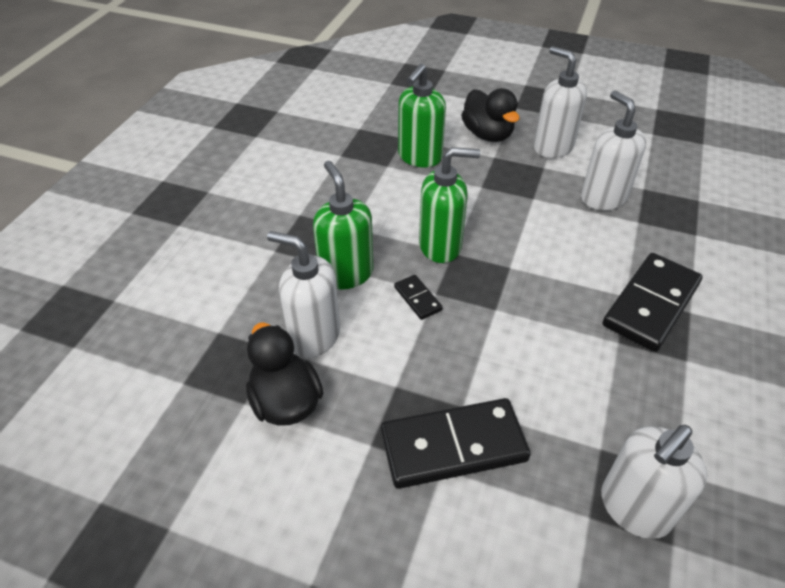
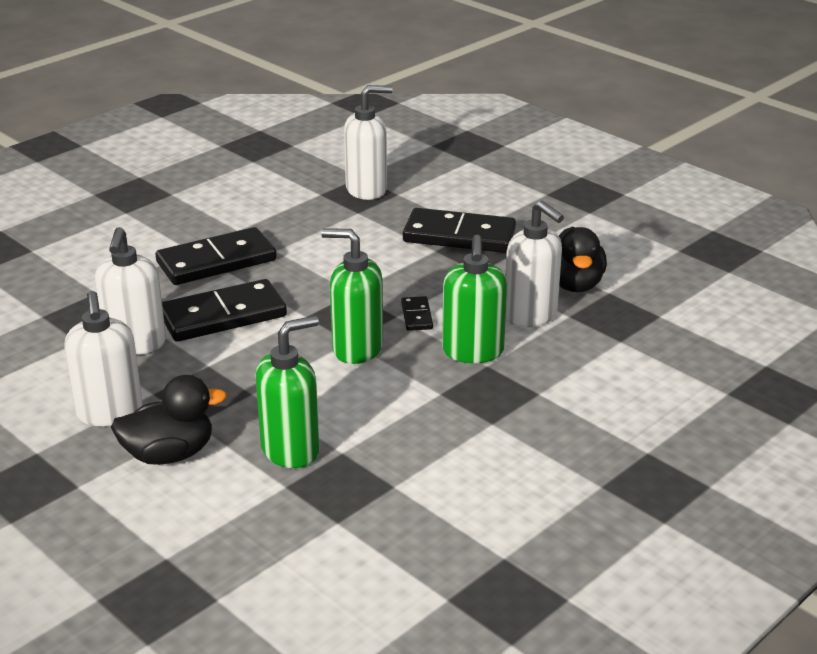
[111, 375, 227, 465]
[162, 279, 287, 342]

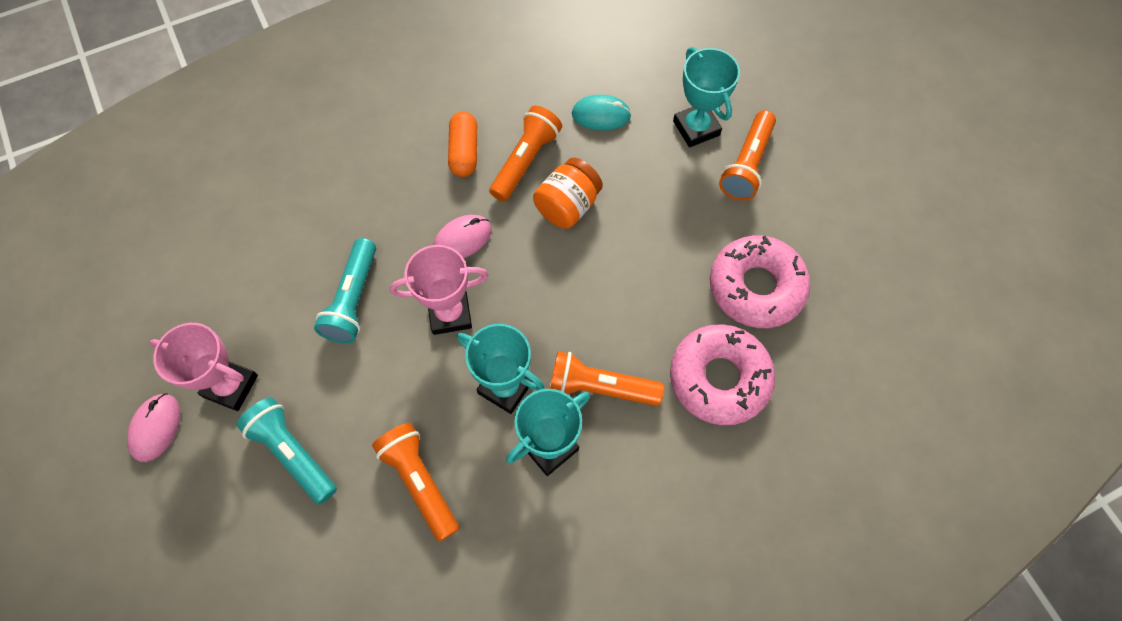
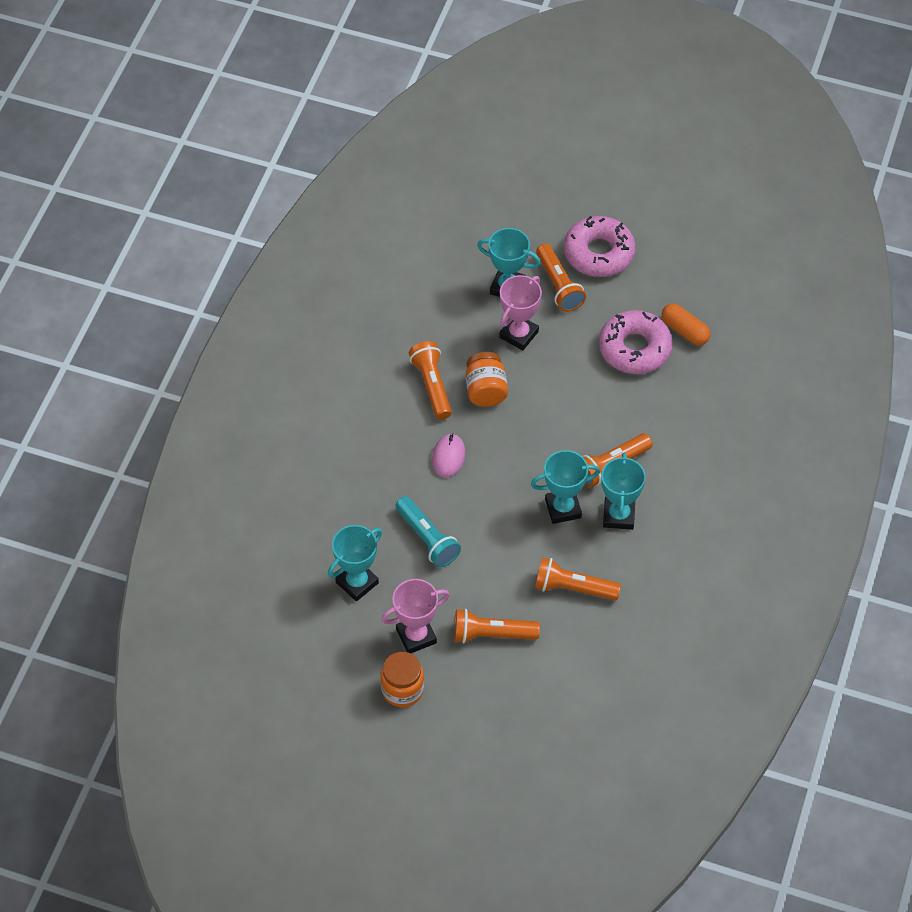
[380, 652, 424, 707]
[454, 609, 540, 644]
[499, 275, 542, 351]
[661, 303, 711, 345]
[572, 95, 631, 131] (first image)
[564, 216, 635, 277]
[328, 525, 382, 601]

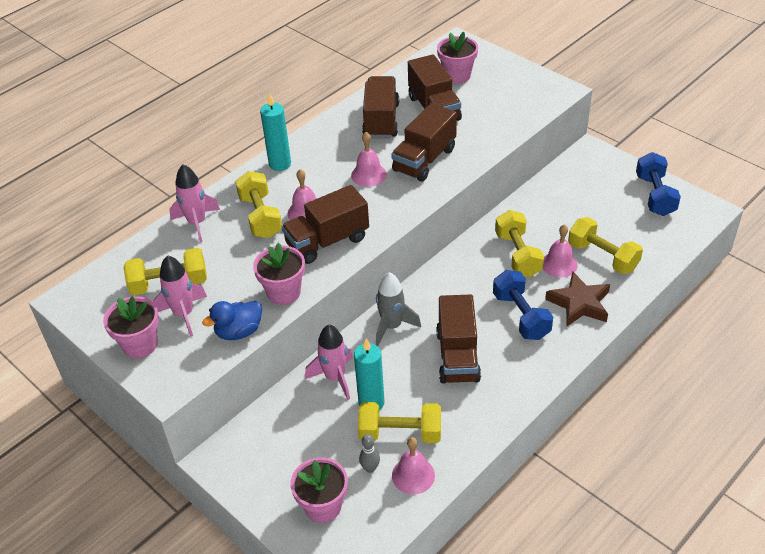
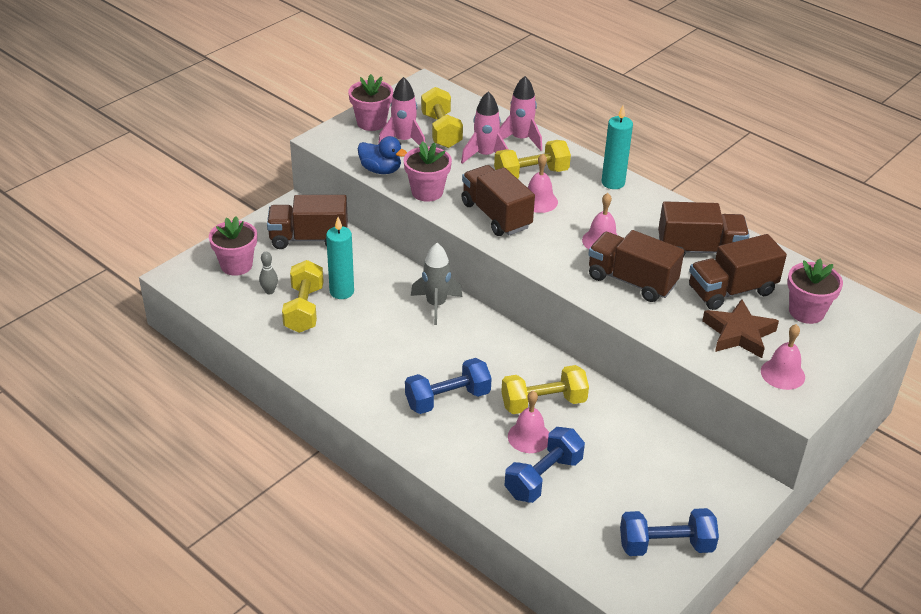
[358, 136, 407, 174]
[461, 91, 509, 164]
[761, 324, 805, 390]
[267, 195, 348, 249]
[702, 299, 779, 358]
[504, 427, 585, 503]

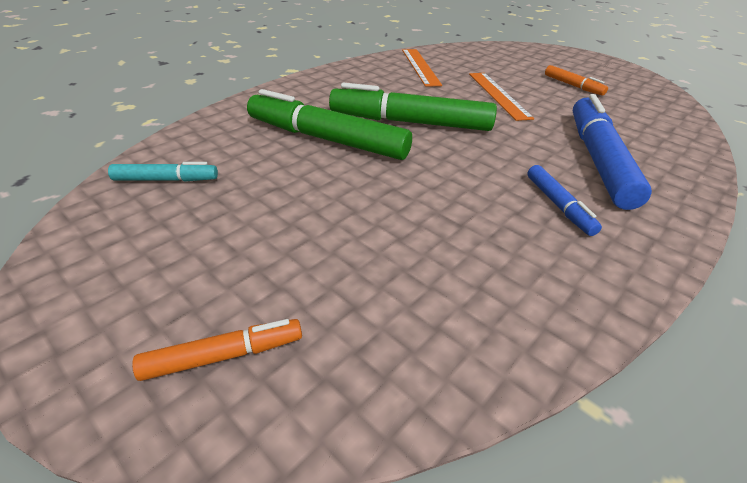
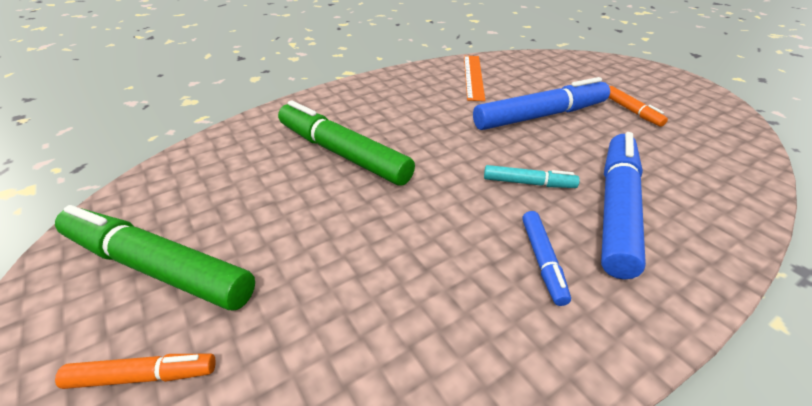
[484, 165, 580, 188]
[55, 205, 255, 310]
[473, 77, 610, 130]

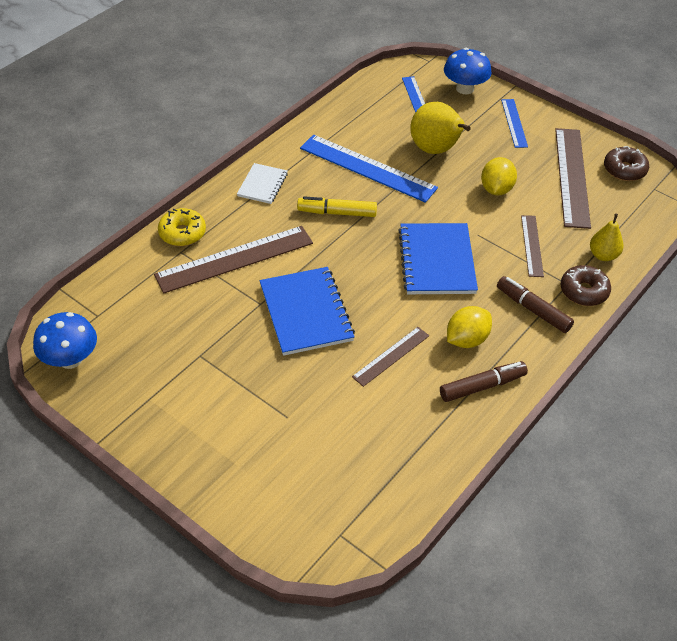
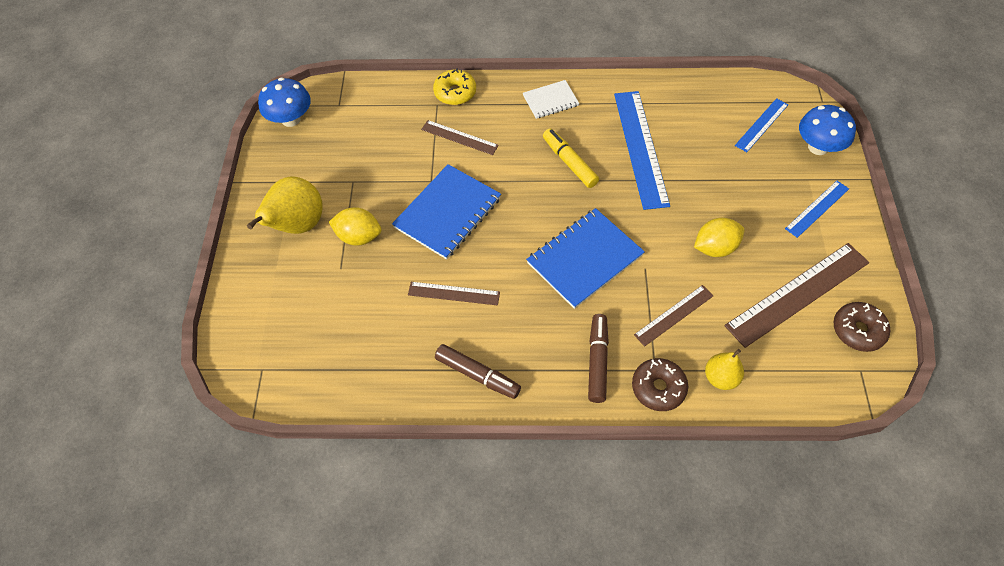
[421, 120, 499, 155]
[247, 176, 323, 234]
[329, 207, 382, 246]

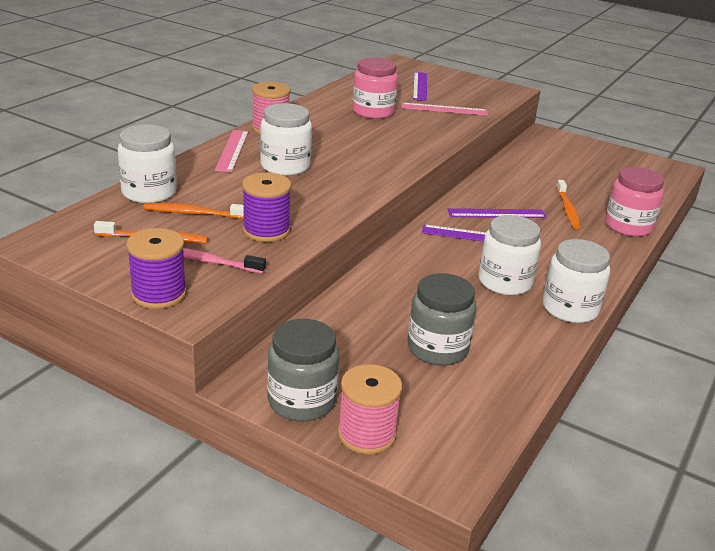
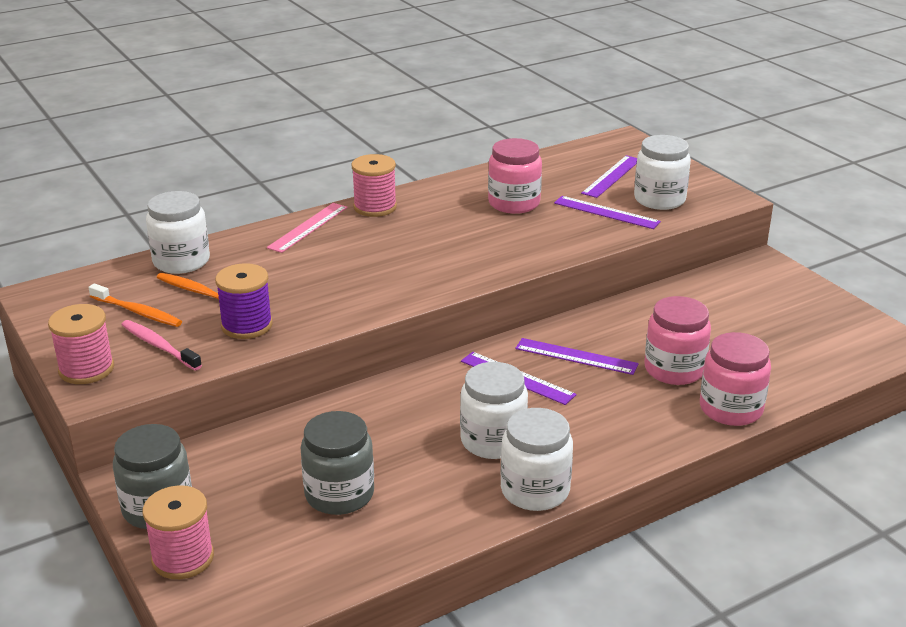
[48, 304, 114, 384]
[634, 135, 691, 210]
[554, 196, 661, 229]
[645, 296, 711, 385]

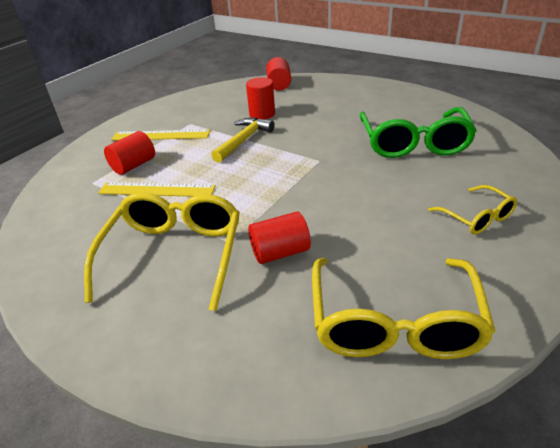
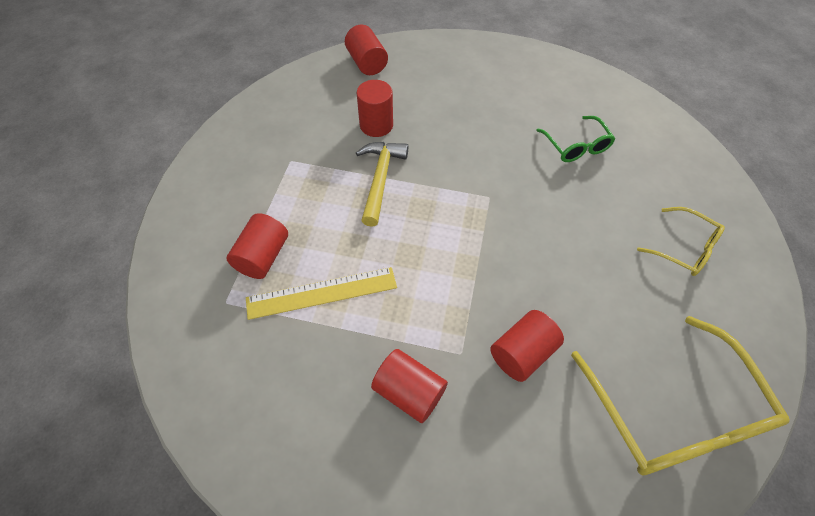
[371, 349, 448, 423]
[111, 129, 210, 141] (first image)
[536, 116, 615, 162]

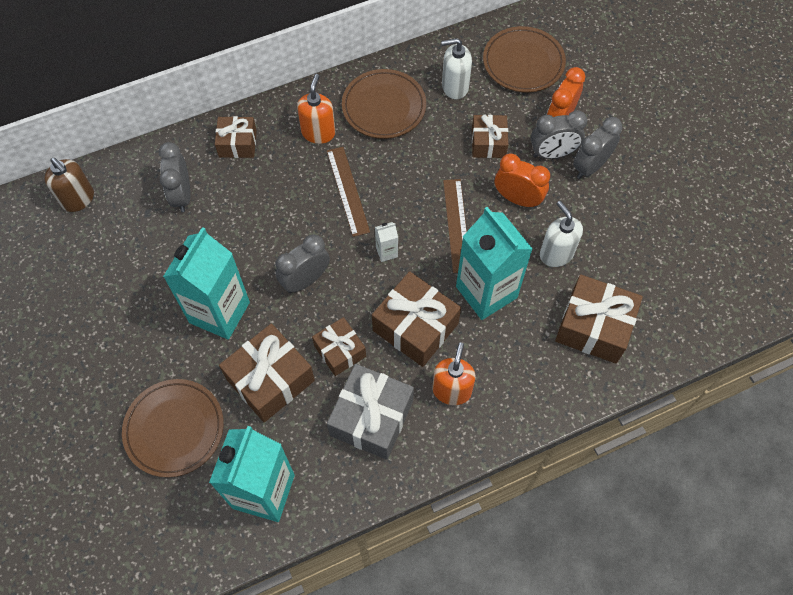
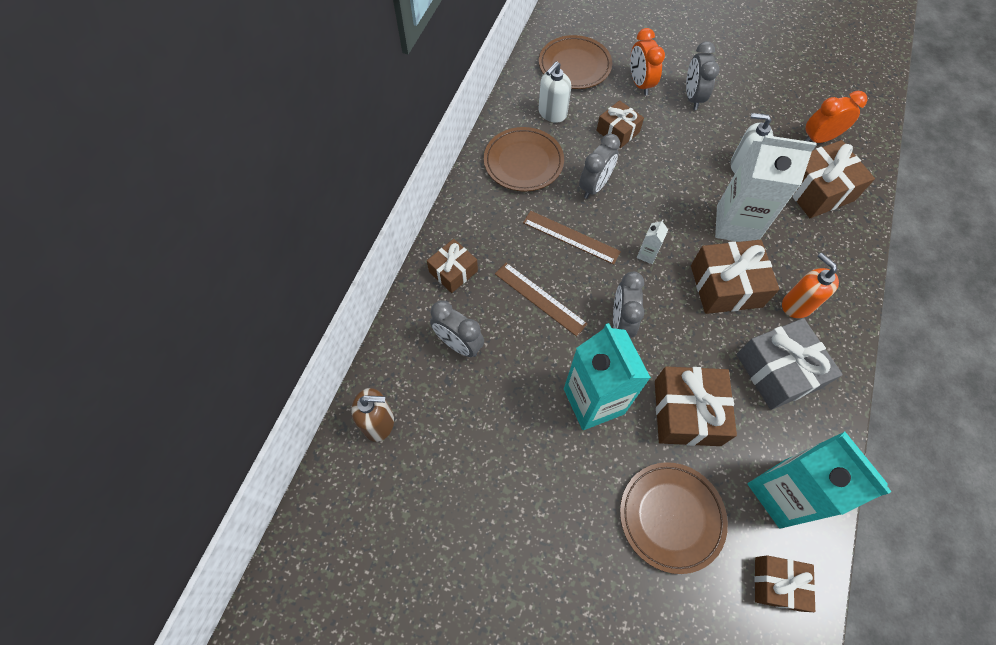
[297, 74, 335, 144] (first image)
[754, 555, 816, 612]
[495, 263, 588, 336]
[715, 135, 816, 242]
[804, 91, 867, 143]
[579, 134, 620, 199]

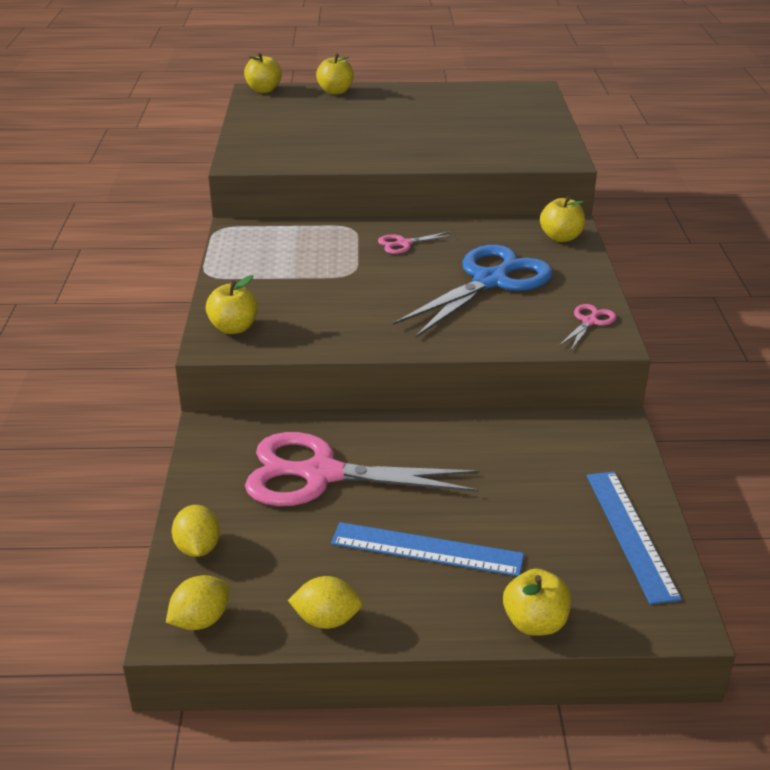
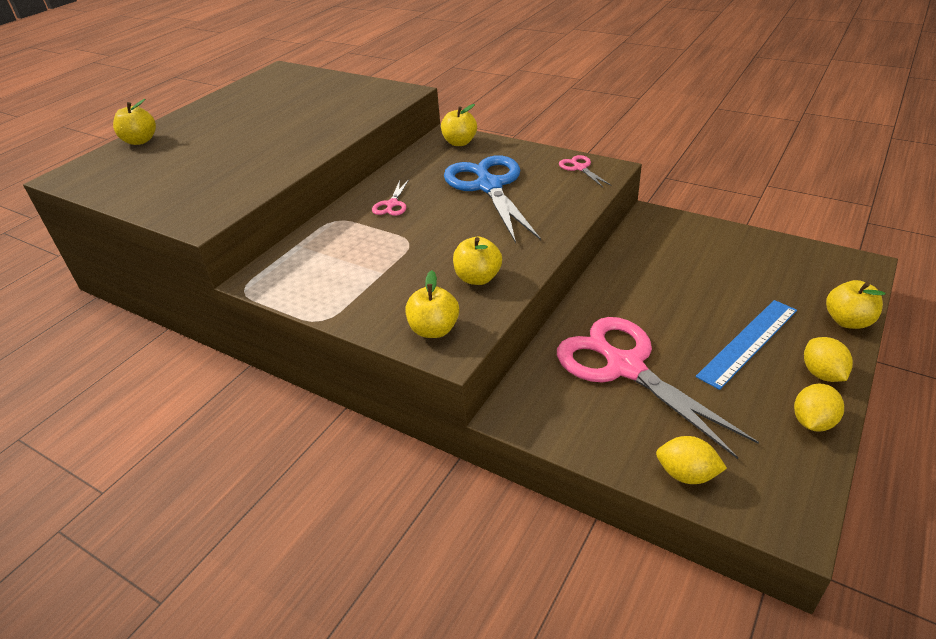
[804, 337, 853, 382]
[453, 237, 502, 285]
[557, 317, 759, 459]
[587, 472, 682, 604] (first image)

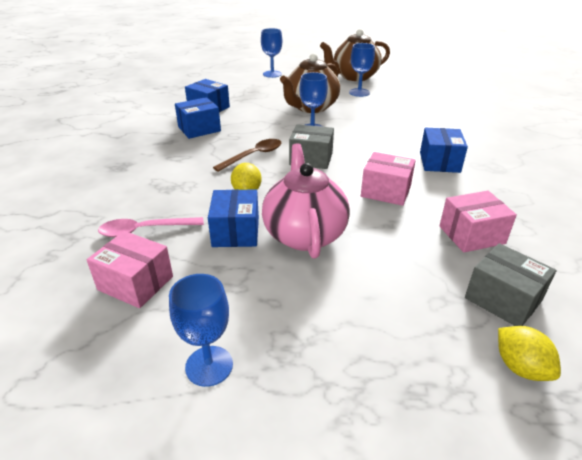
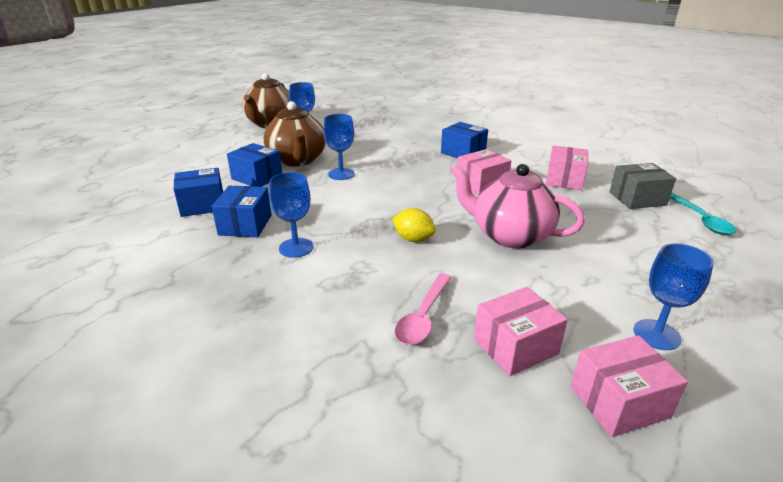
[227, 143, 282, 187]
[213, 139, 281, 172] (first image)
[269, 172, 313, 258]
[289, 124, 334, 169] (first image)
[670, 193, 736, 235]
[571, 335, 688, 437]

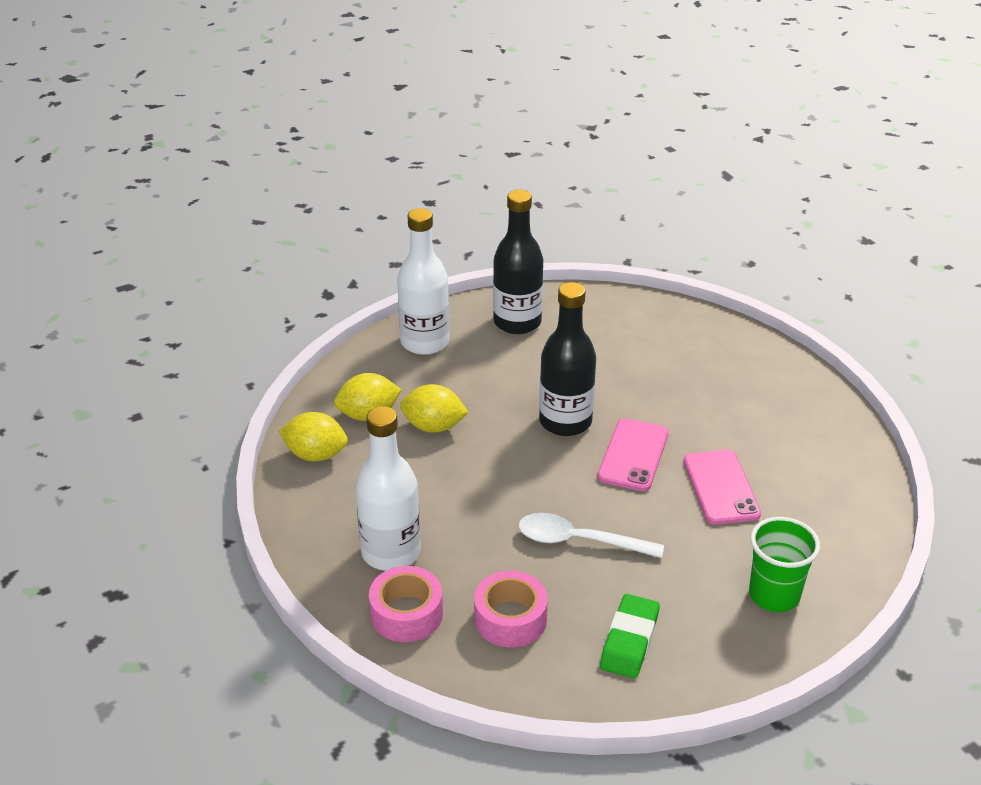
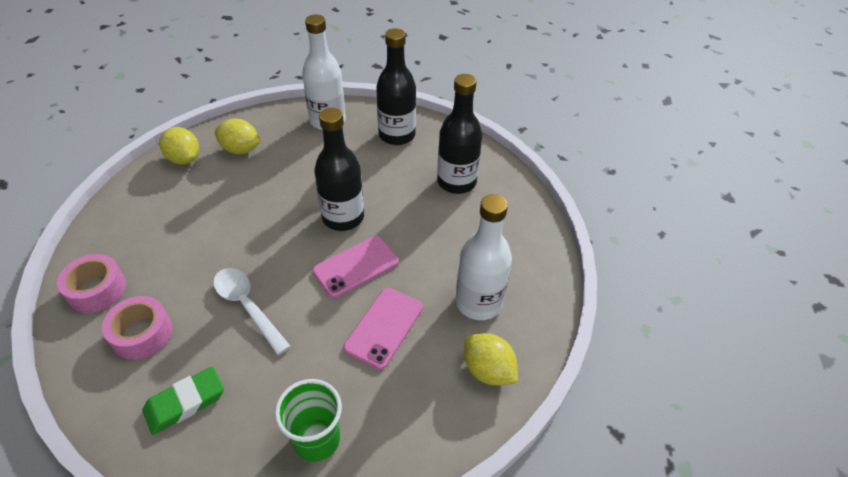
[456, 194, 512, 320]
[464, 333, 518, 386]
[437, 74, 482, 194]

